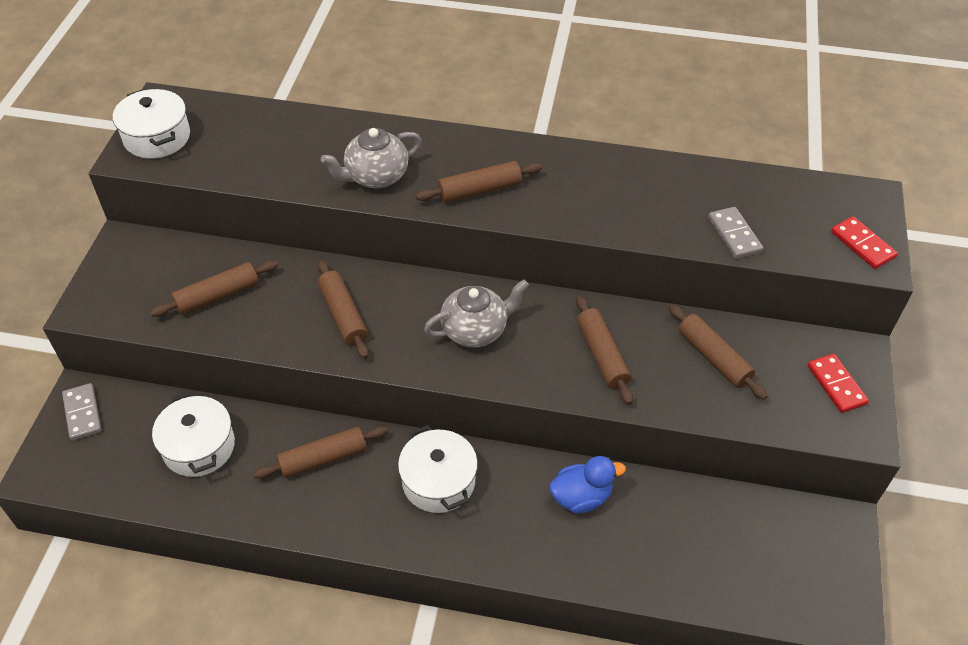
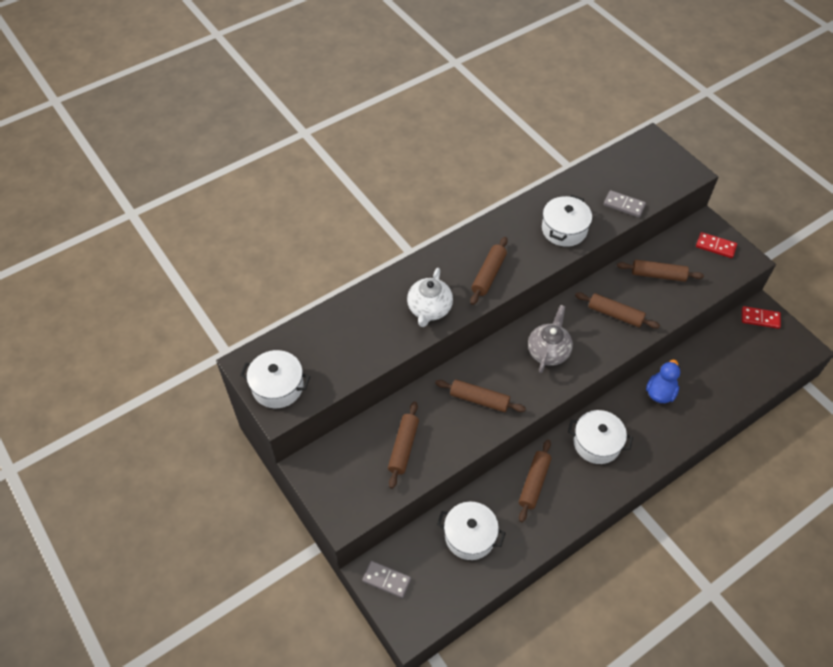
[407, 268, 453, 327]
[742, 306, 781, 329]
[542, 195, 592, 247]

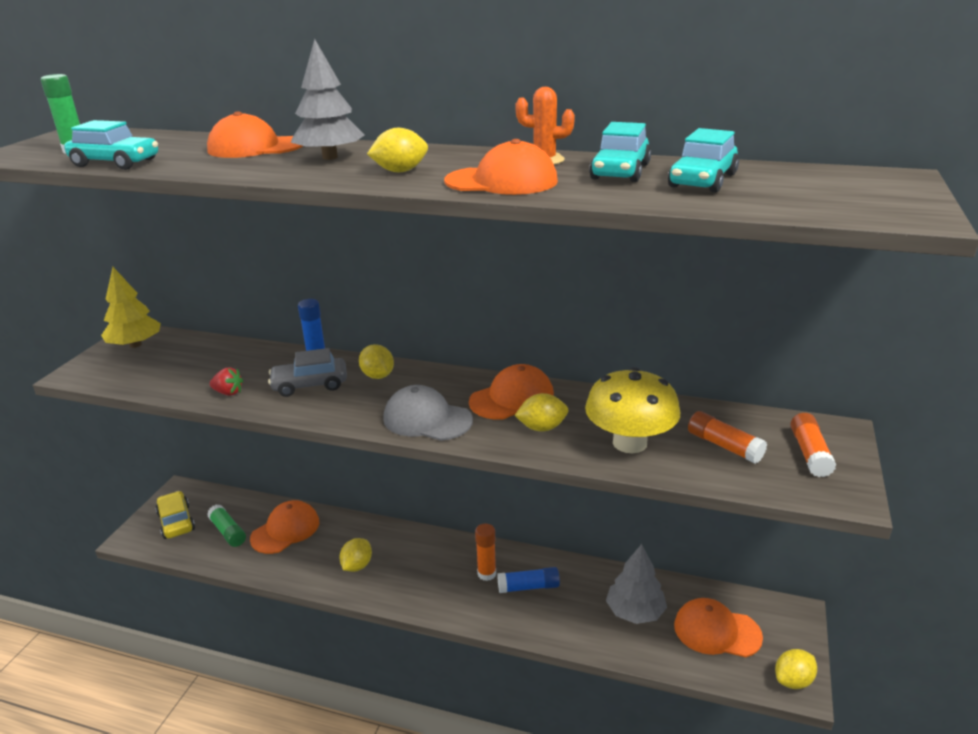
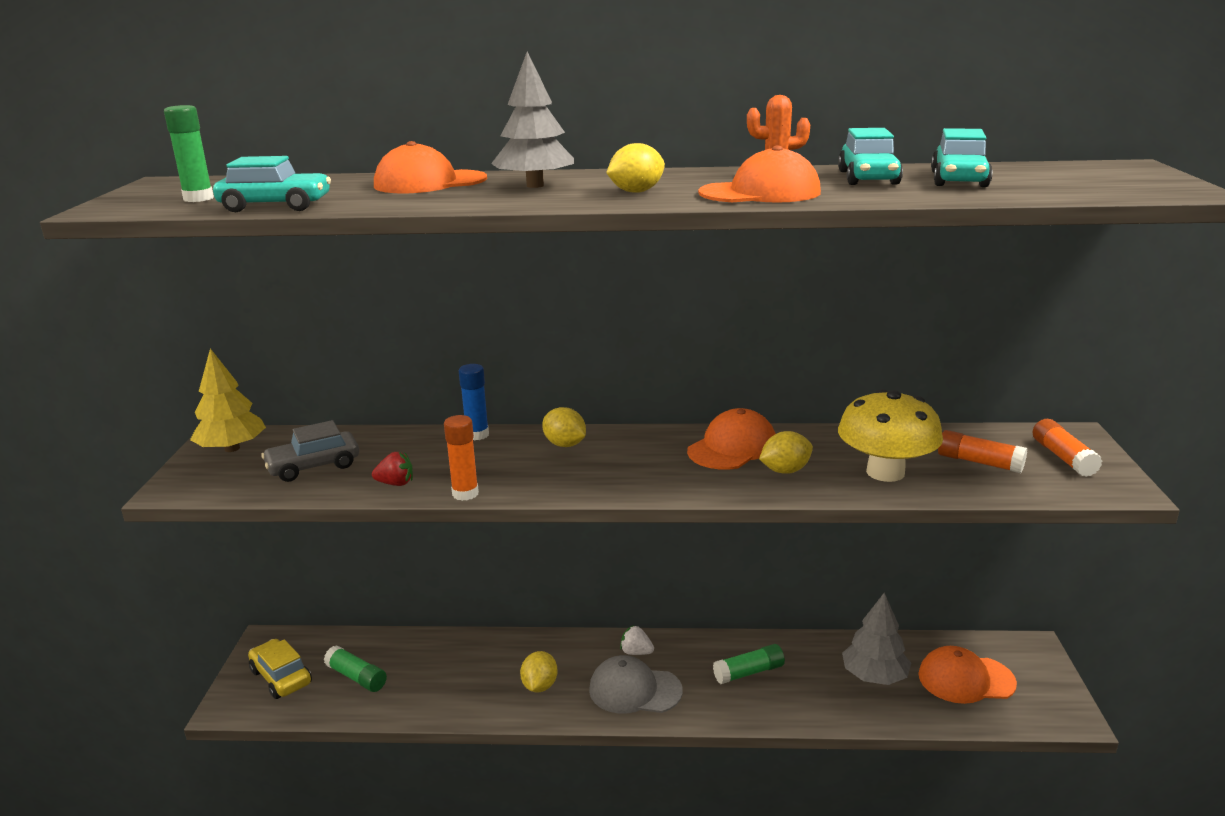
[250, 500, 319, 554] (first image)
[261, 420, 359, 482]
[589, 655, 683, 714]
[444, 415, 479, 501]
[713, 644, 785, 684]
[775, 649, 817, 689] (first image)
[620, 625, 654, 655]

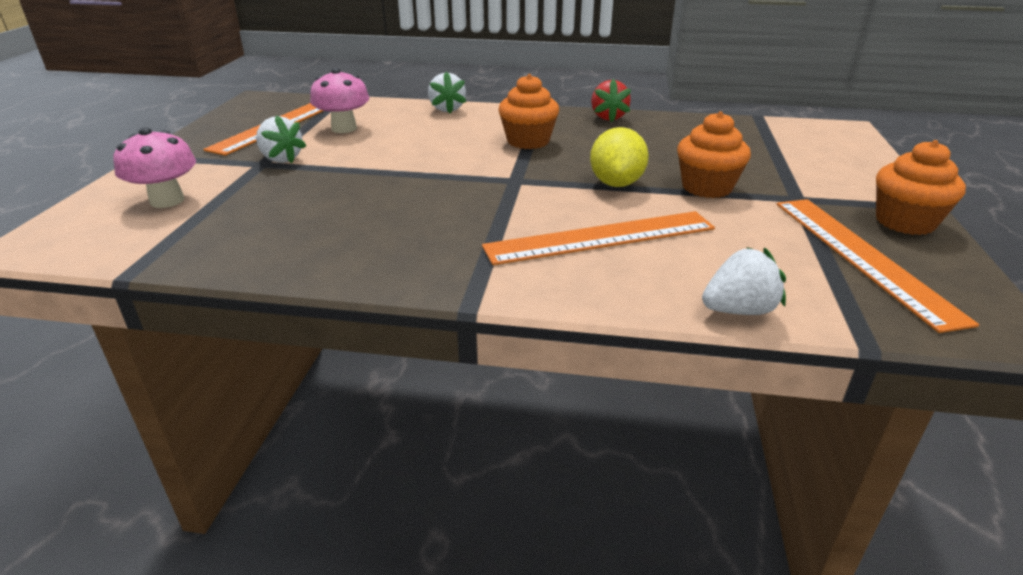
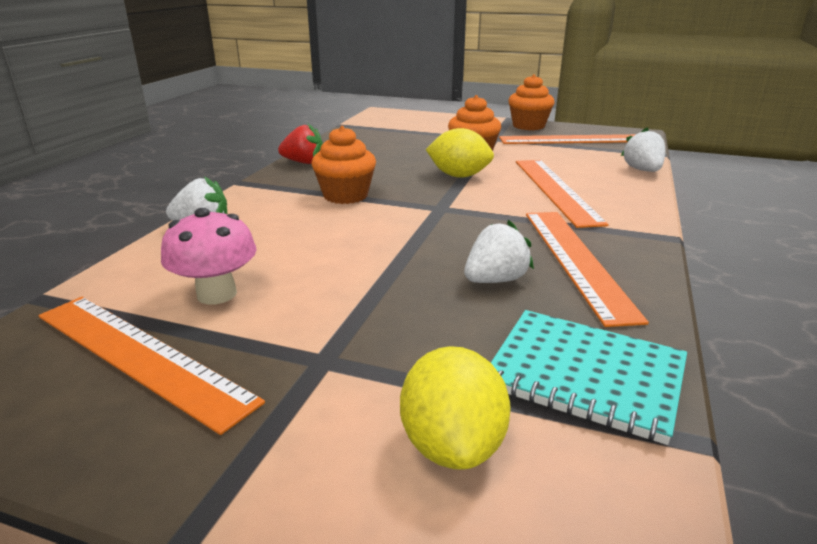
[400, 346, 510, 470]
[464, 220, 534, 283]
[491, 310, 687, 445]
[526, 212, 649, 327]

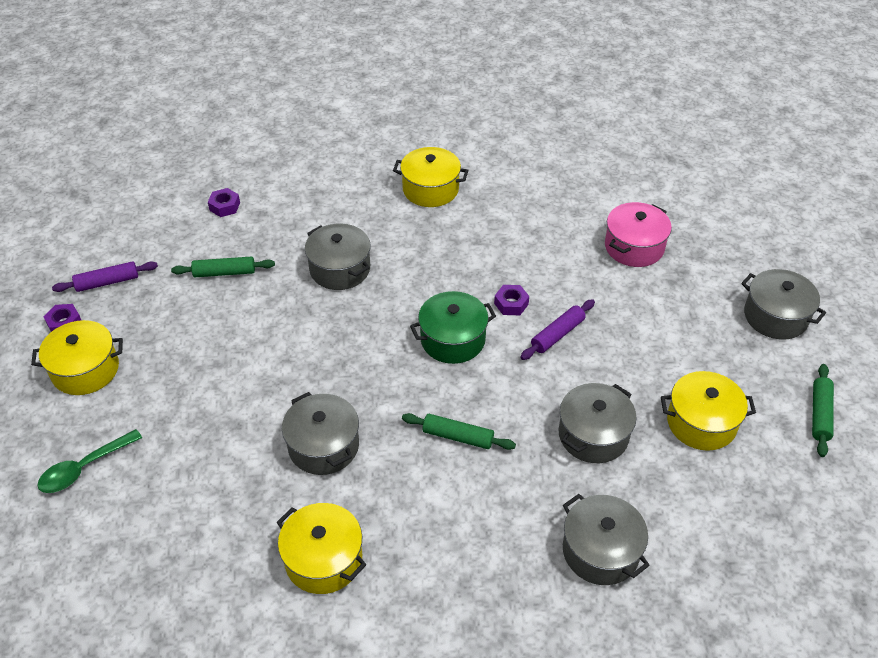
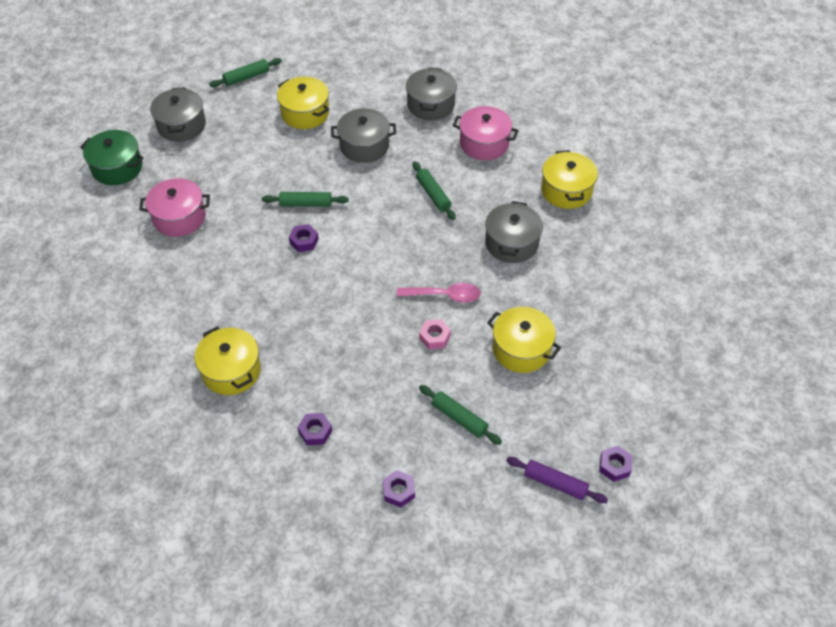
[487, 307, 561, 373]
[37, 429, 142, 493] (first image)
[305, 223, 371, 290] (first image)
[80, 130, 144, 185]
[262, 192, 349, 207]
[298, 413, 332, 445]
[397, 283, 481, 303]
[419, 319, 451, 349]
[453, 106, 519, 160]

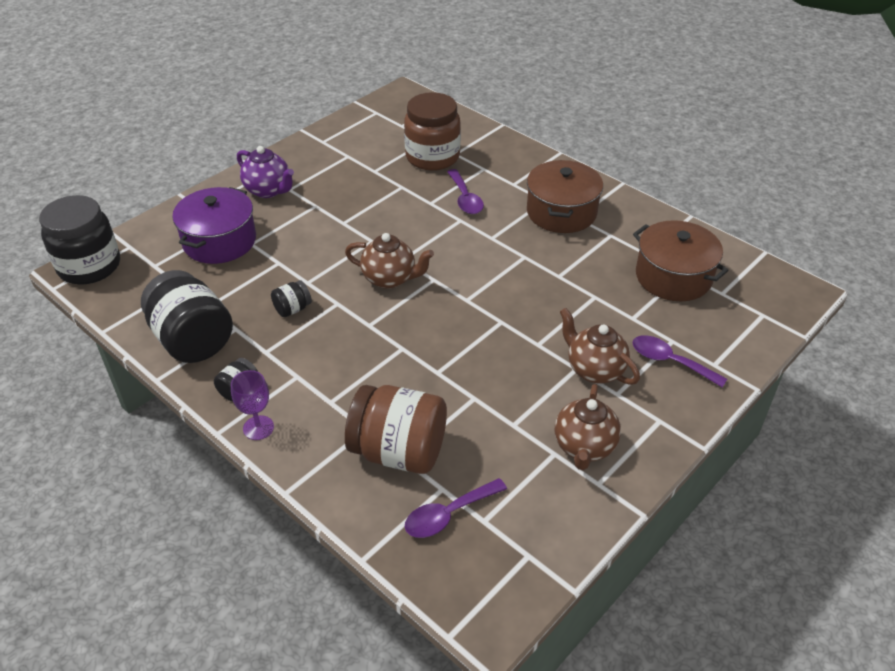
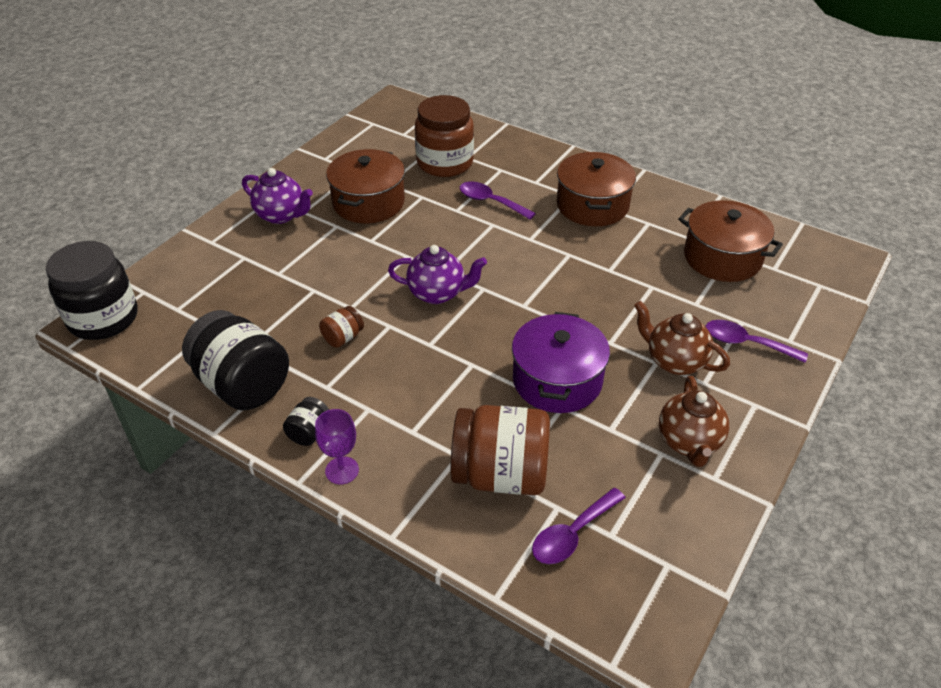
[512, 312, 610, 413]
[319, 306, 364, 348]
[388, 245, 487, 304]
[460, 182, 536, 220]
[326, 149, 405, 223]

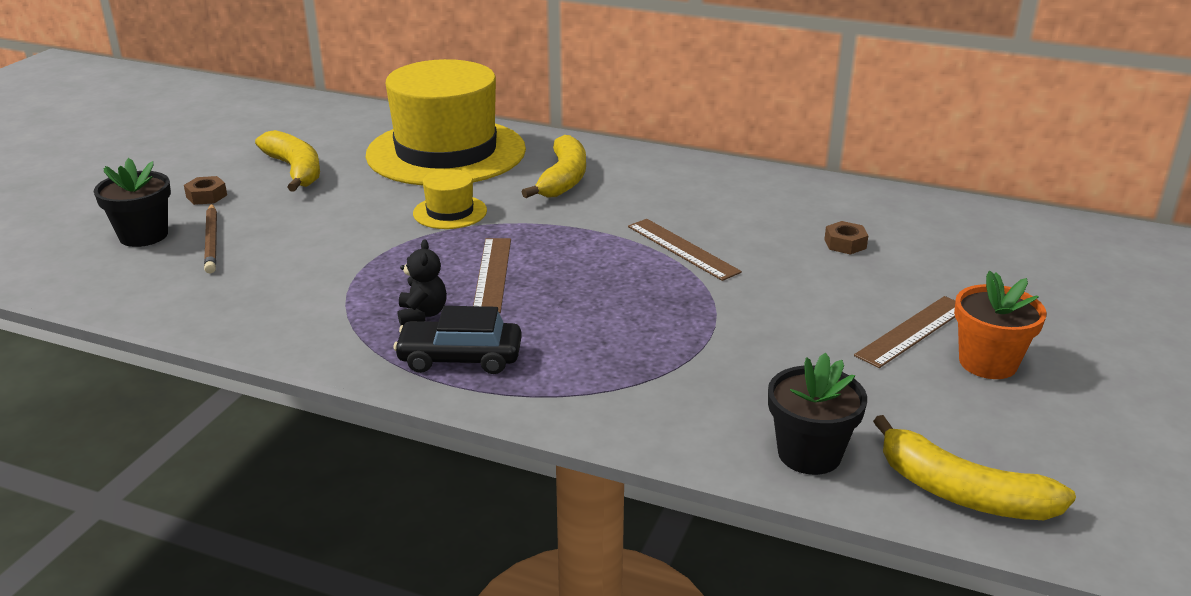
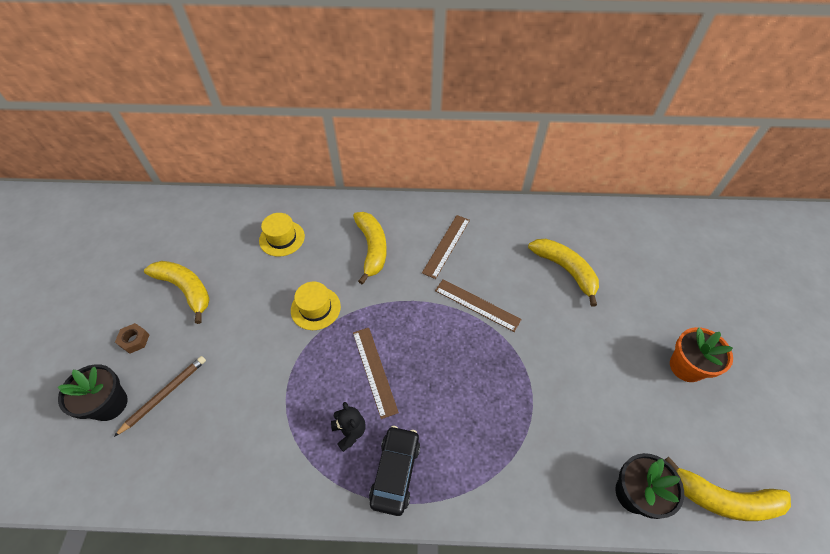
[114, 356, 206, 437]
[259, 213, 305, 257]
[369, 426, 420, 516]
[528, 239, 599, 307]
[422, 215, 470, 279]

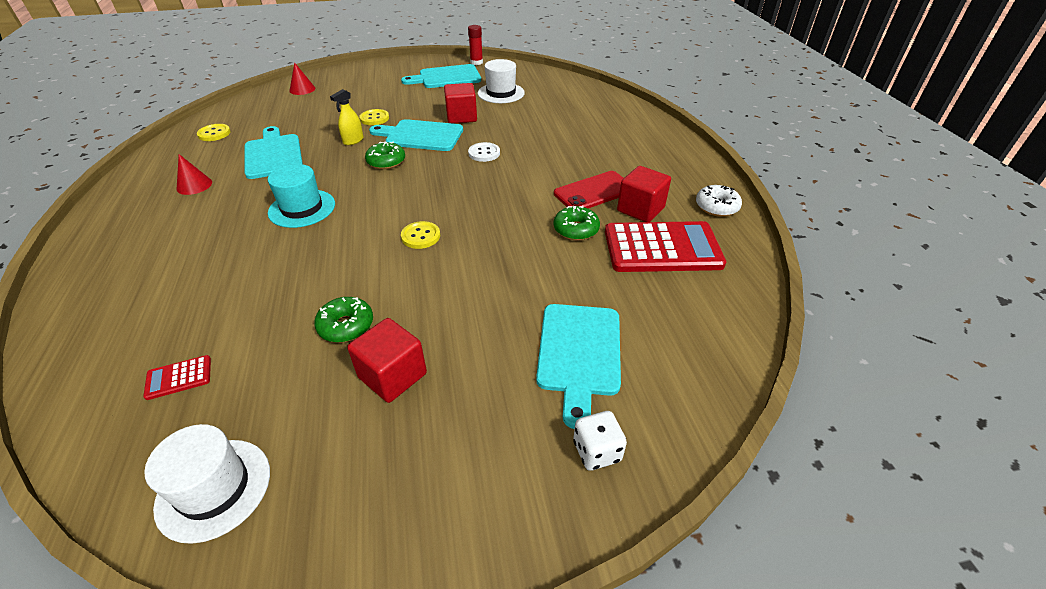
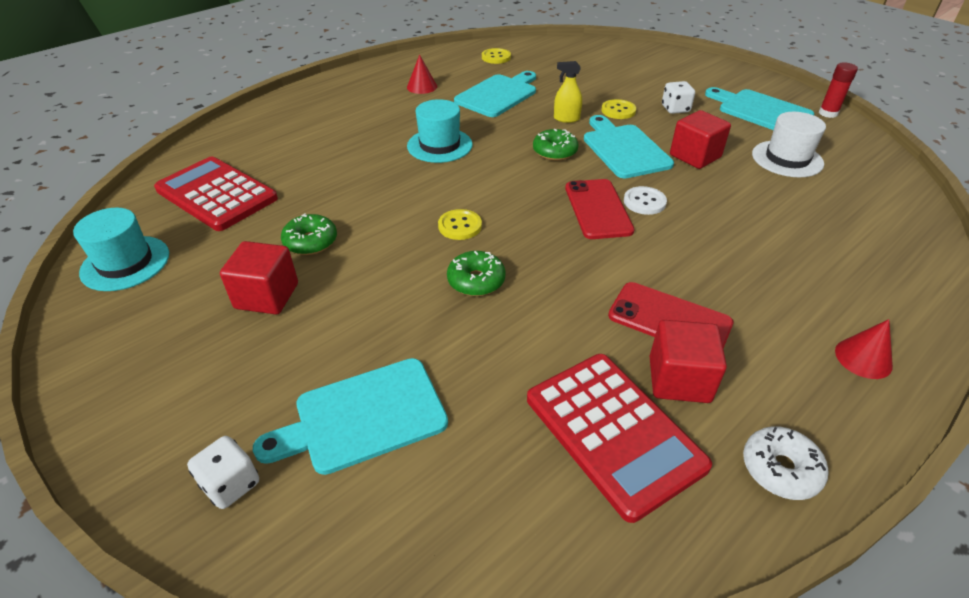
[154, 157, 278, 231]
[73, 208, 169, 291]
[835, 319, 893, 379]
[447, 251, 506, 296]
[565, 179, 635, 239]
[662, 81, 695, 114]

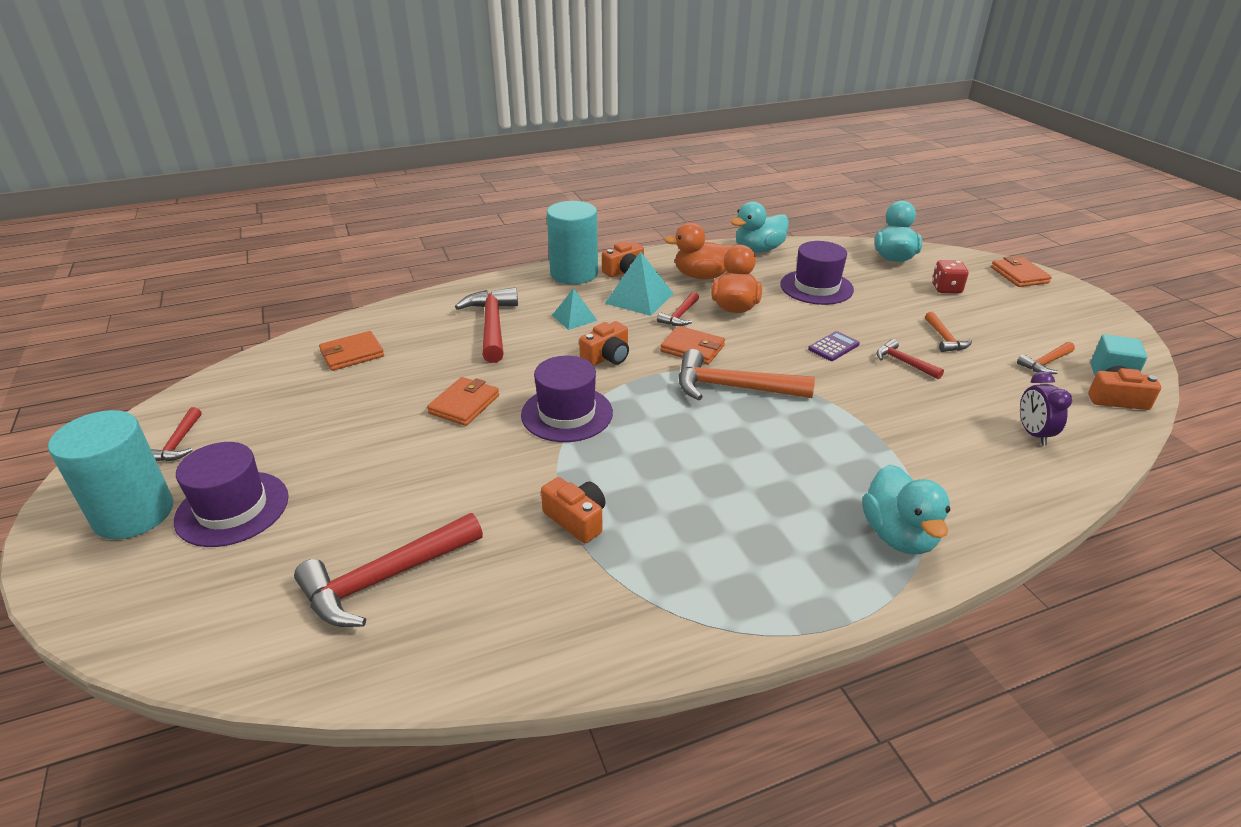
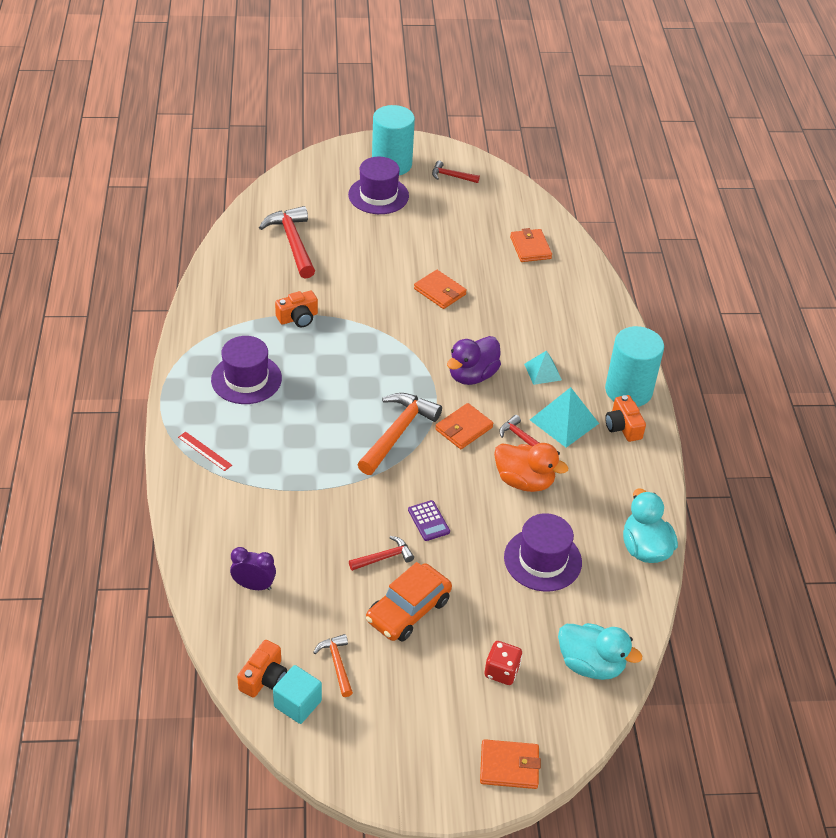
[455, 287, 518, 363] (first image)
[211, 336, 282, 404]
[447, 336, 501, 385]
[664, 223, 735, 279] (first image)
[178, 432, 232, 471]
[366, 562, 452, 642]

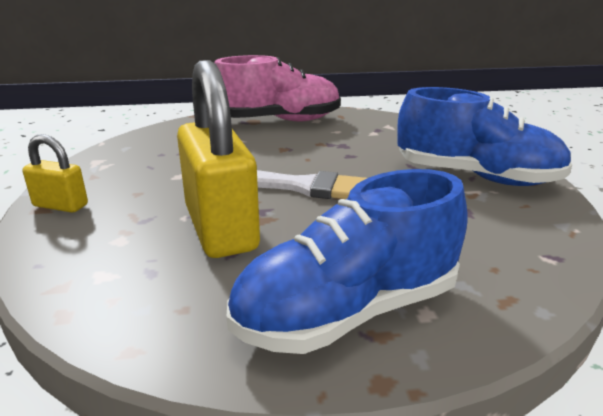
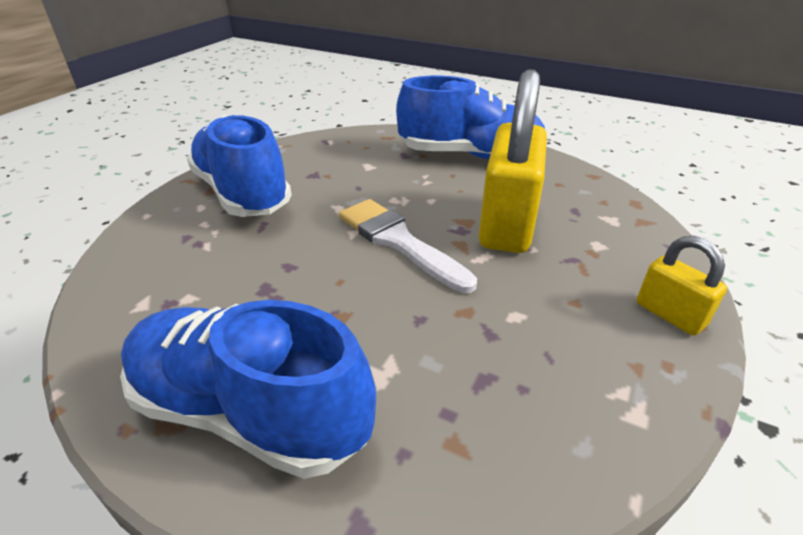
[120, 300, 376, 479]

